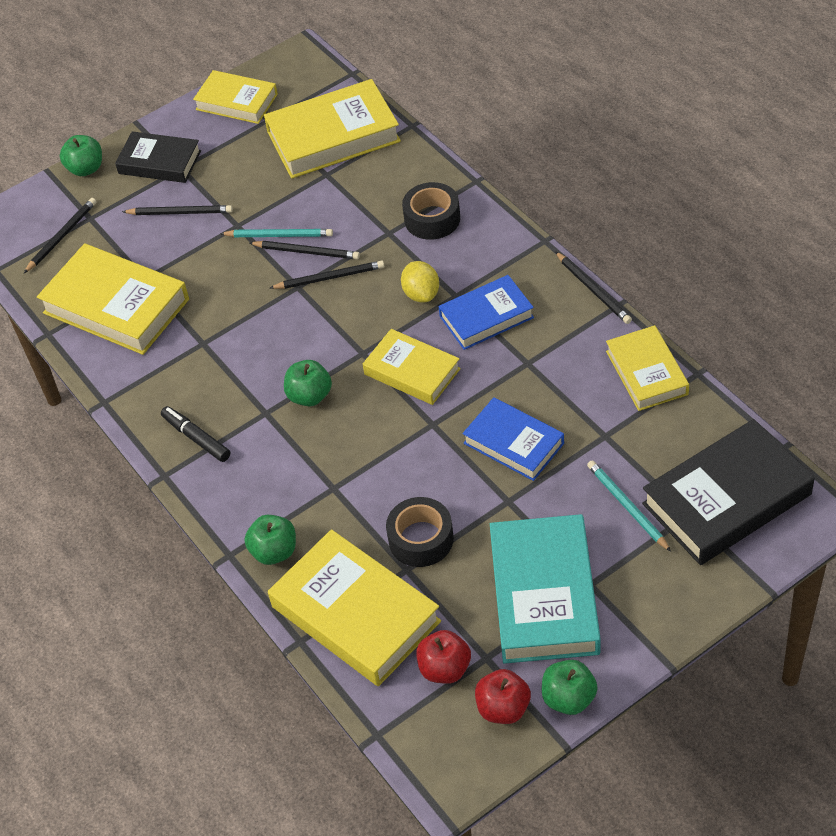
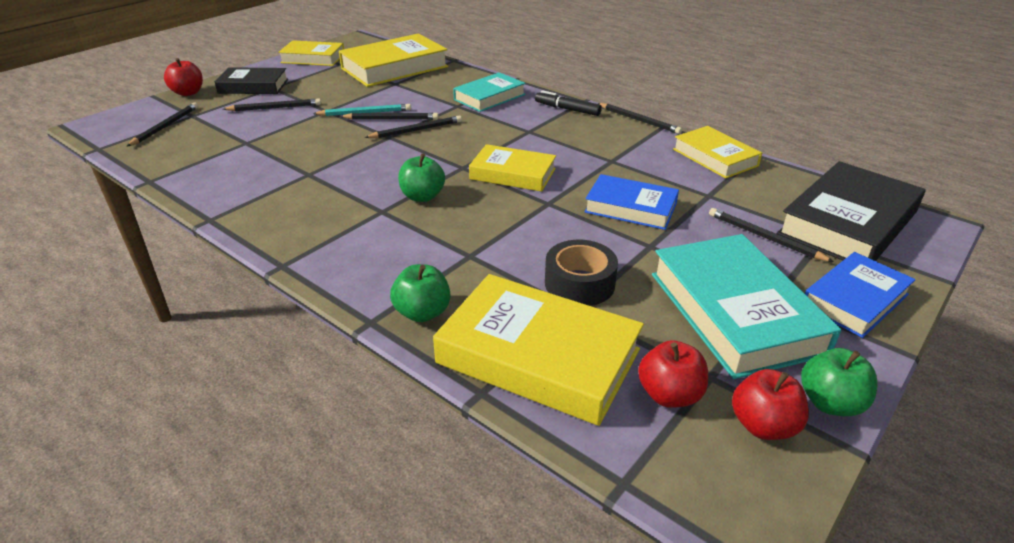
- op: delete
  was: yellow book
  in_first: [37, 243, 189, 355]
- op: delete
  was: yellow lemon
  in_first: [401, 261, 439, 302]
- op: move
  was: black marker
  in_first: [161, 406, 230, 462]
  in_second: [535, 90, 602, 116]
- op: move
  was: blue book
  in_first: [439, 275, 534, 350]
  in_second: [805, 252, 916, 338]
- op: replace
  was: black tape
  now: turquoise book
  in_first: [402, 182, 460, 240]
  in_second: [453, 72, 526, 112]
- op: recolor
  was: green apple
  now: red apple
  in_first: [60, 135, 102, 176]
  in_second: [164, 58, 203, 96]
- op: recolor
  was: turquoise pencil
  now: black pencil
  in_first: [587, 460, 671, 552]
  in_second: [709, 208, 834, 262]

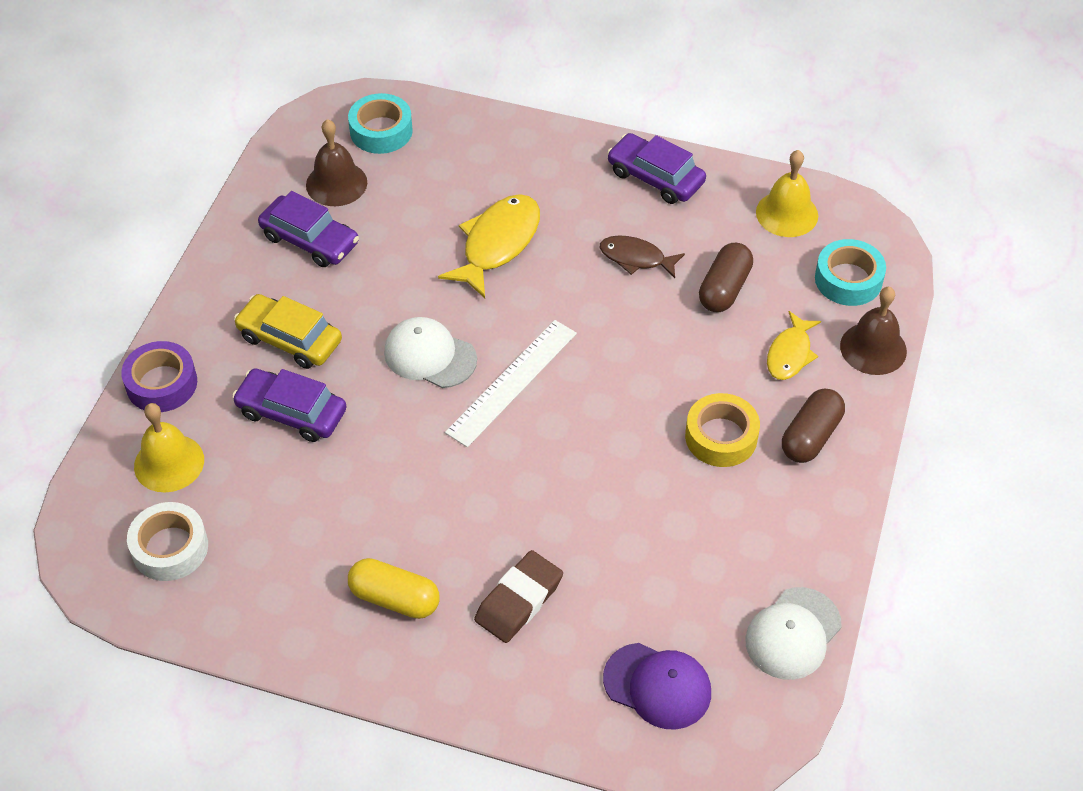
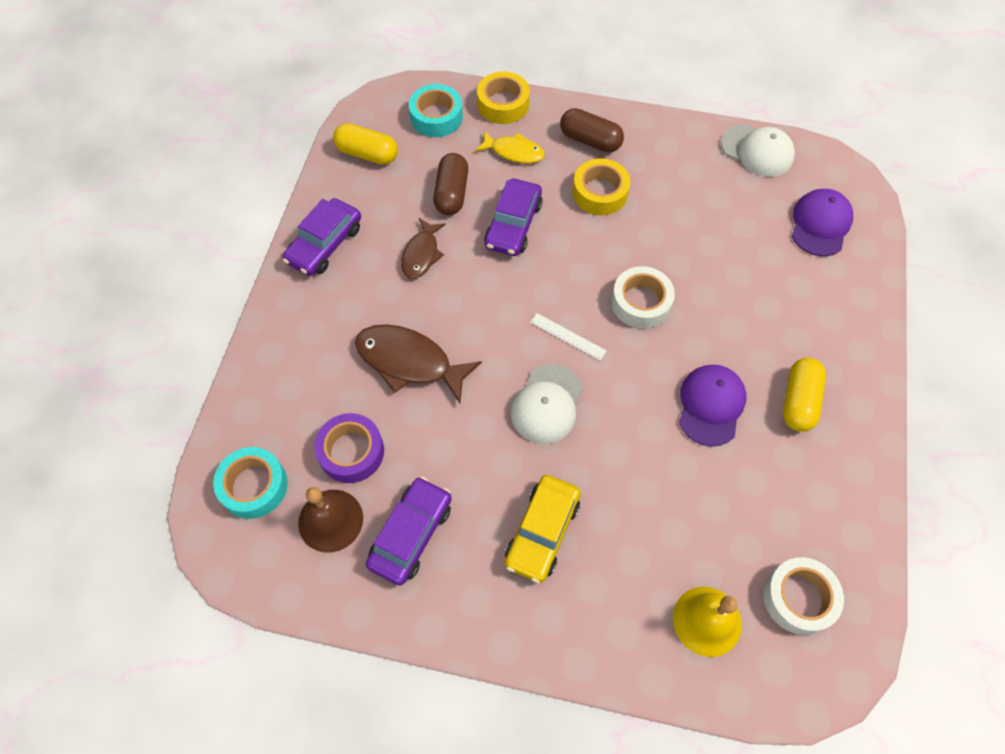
- op: delete
  was: brown eraser
  in_first: [474, 550, 563, 643]
- op: insert
  now: white tape
  in_second: [611, 266, 675, 329]
- op: insert
  now: purple cap
  in_second: [679, 365, 746, 447]
- op: move
  was: purple tape
  in_first: [121, 341, 197, 412]
  in_second: [314, 413, 384, 483]
- op: move
  was: purple car
  in_first: [232, 368, 347, 442]
  in_second: [484, 178, 542, 256]
- op: replace
  was: yellow bell
  now: yellow capsule
  in_first: [756, 150, 818, 237]
  in_second: [333, 123, 398, 165]
- op: replace
  was: brown bell
  now: yellow tape
  in_first: [840, 287, 907, 375]
  in_second: [477, 71, 530, 124]
- op: recolor
  was: yellow fish
  now: brown fish
  in_first: [438, 194, 540, 298]
  in_second: [355, 324, 482, 403]
- op: rotate
  was: brown capsule
  in_first: [699, 243, 753, 312]
  in_second: [433, 153, 468, 215]
  clockwise: 75
- op: resize
  was: white ruler
  in_first: [445, 320, 577, 447]
  in_second: [530, 313, 606, 360]
  ratio: 0.53

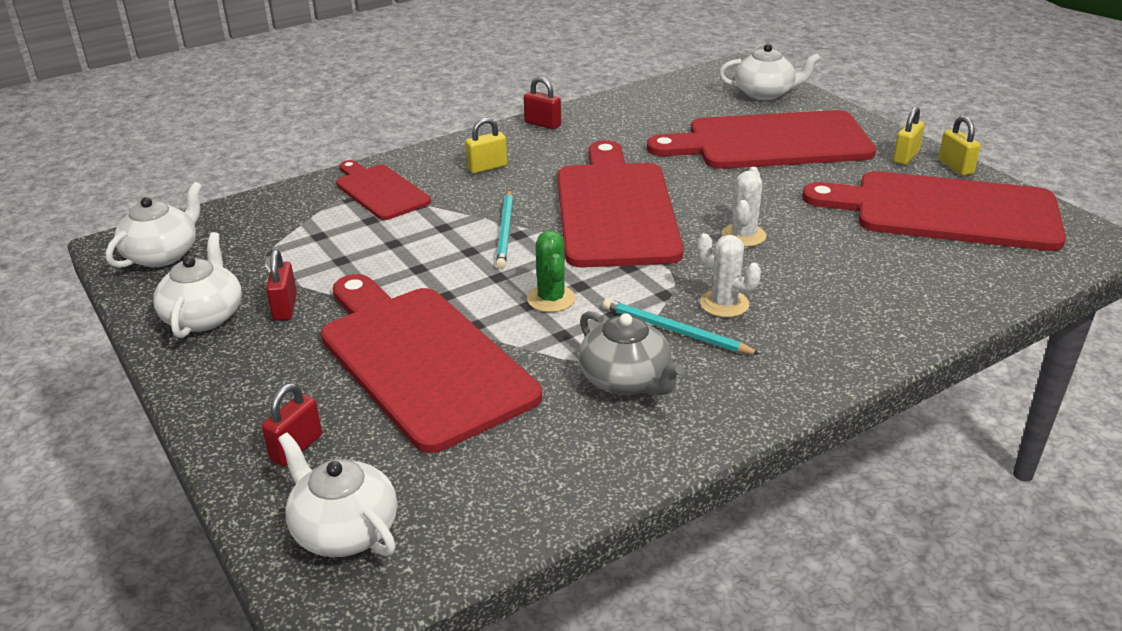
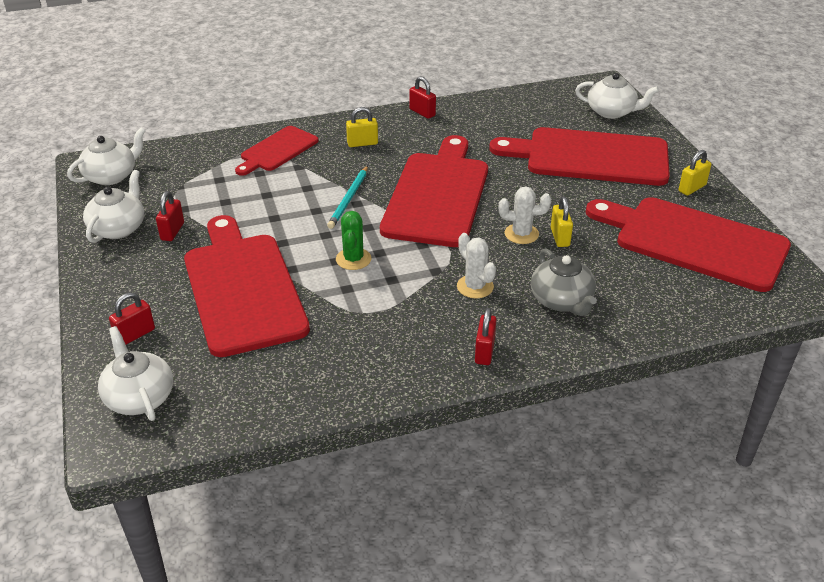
- op: delete
  was: turquoise pencil
  in_first: [603, 299, 760, 355]
- op: insert
  now: red padlock
  in_second: [475, 308, 497, 365]
- op: move
  was: grey teapot
  in_first: [579, 311, 684, 395]
  in_second: [531, 248, 597, 316]
- op: move
  was: yellow padlock
  in_first: [938, 116, 981, 176]
  in_second: [551, 197, 573, 247]
- op: rotate
  was: red cutting board
  in_first: [336, 160, 431, 220]
  in_second: [235, 126, 319, 176]
  clockwise: -120
- op: rotate
  was: white cactus
  in_first: [722, 167, 766, 247]
  in_second: [499, 186, 551, 244]
  clockwise: 60

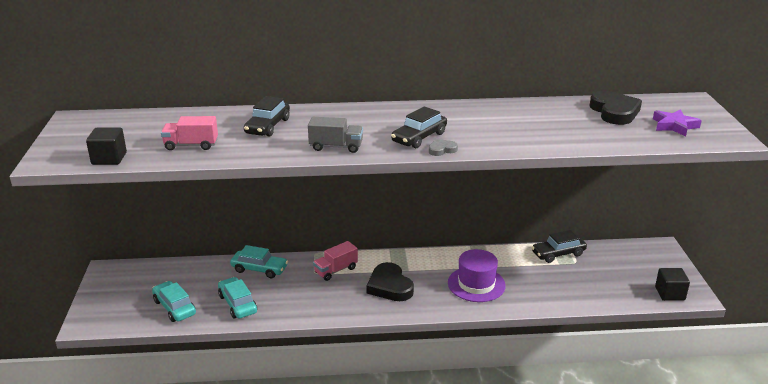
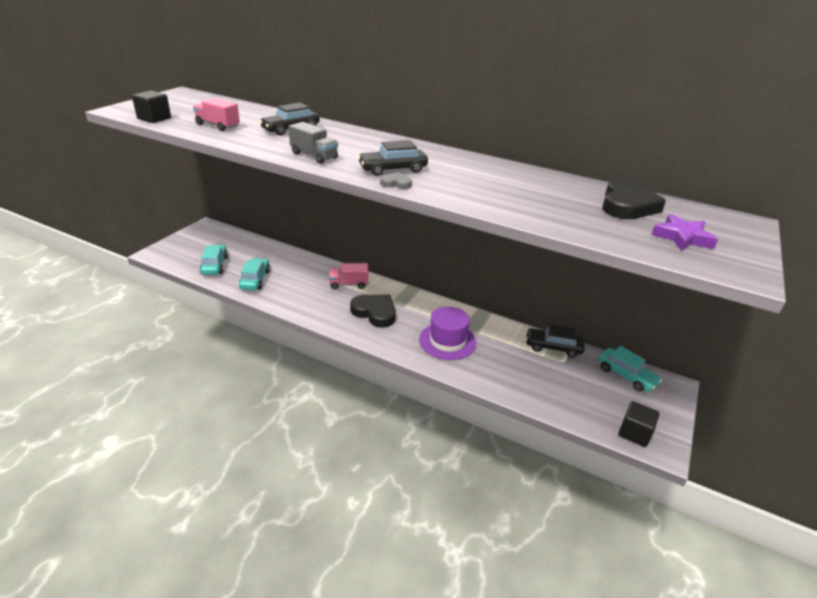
- op: move
  was: turquoise car
  in_first: [230, 245, 288, 278]
  in_second: [598, 346, 662, 392]
- op: rotate
  was: black heart
  in_first: [366, 262, 414, 301]
  in_second: [350, 295, 396, 328]
  clockwise: 120

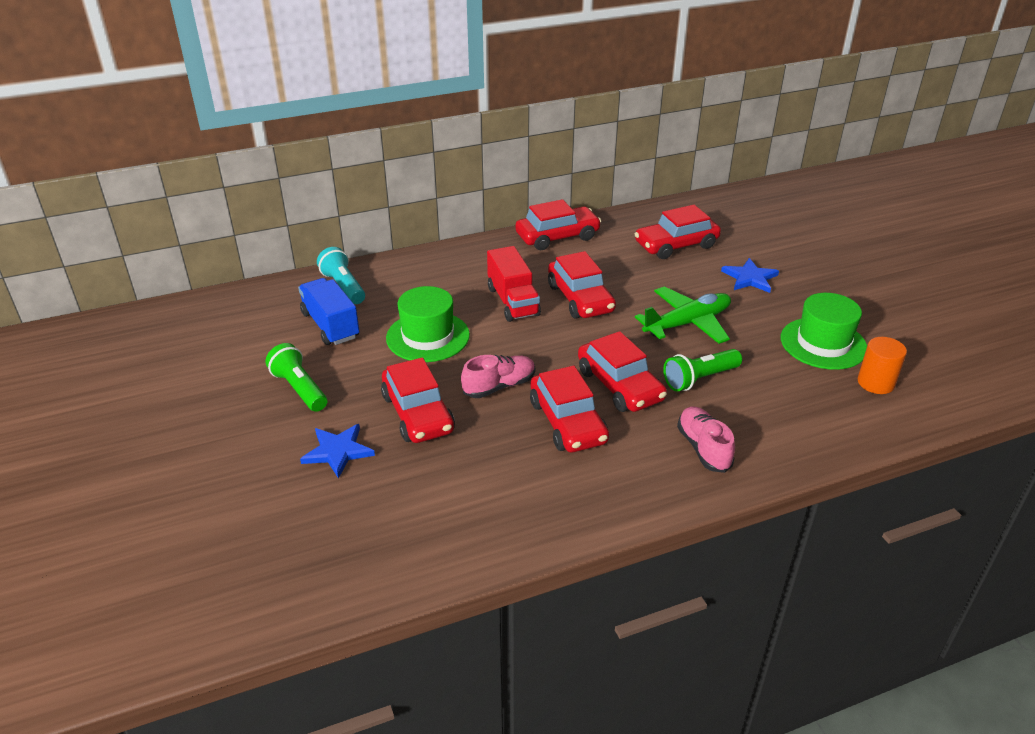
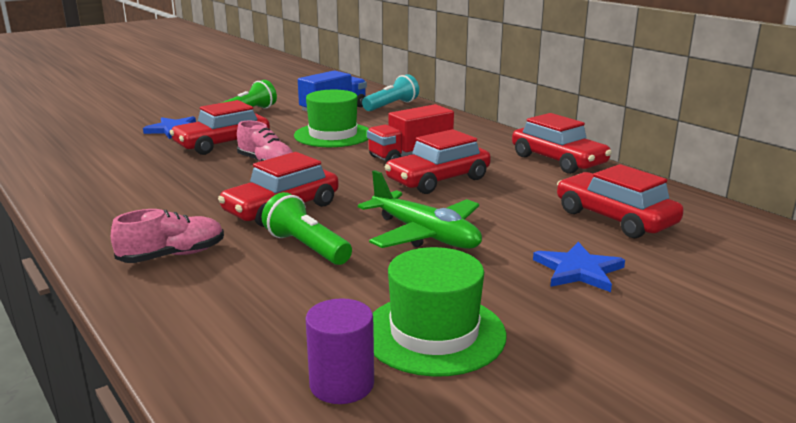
- op: delete
  was: red car
  in_first: [530, 366, 609, 452]
- op: recolor
  was: orange cylinder
  now: purple cylinder
  in_first: [858, 337, 907, 394]
  in_second: [306, 298, 374, 404]

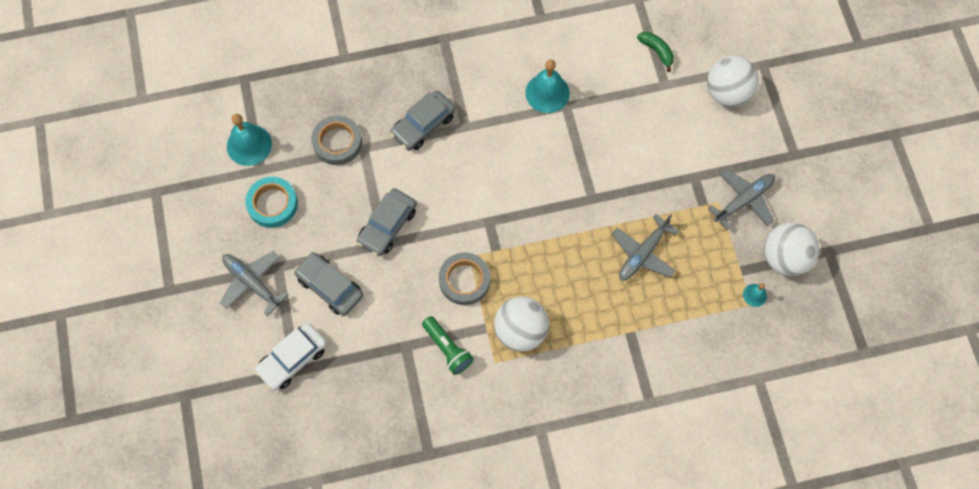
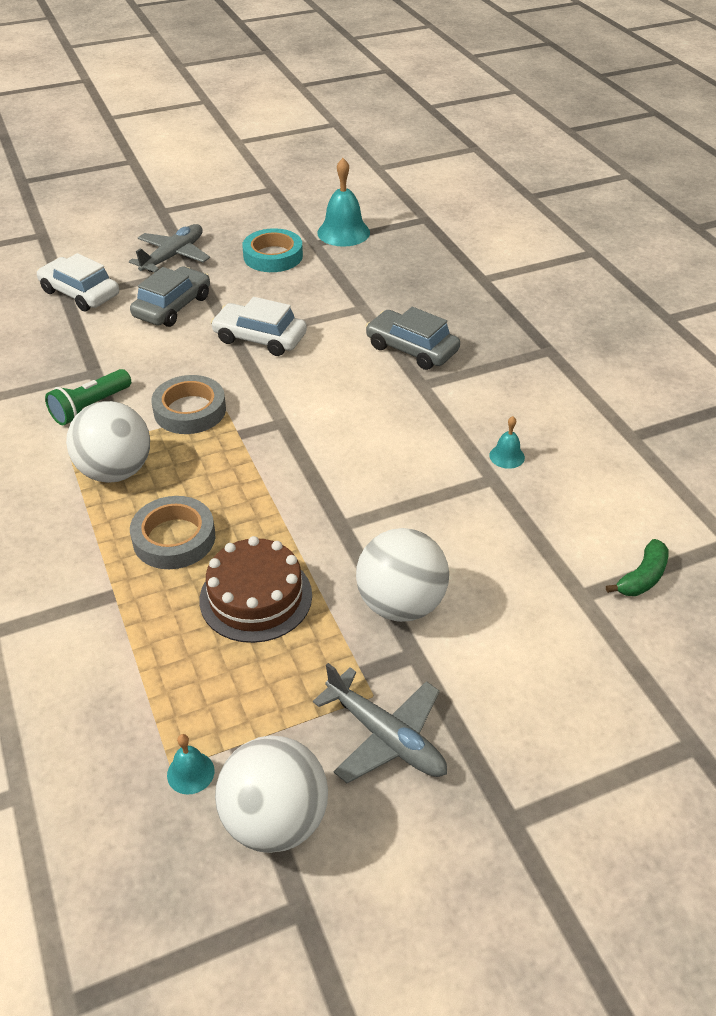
- op: move
  was: grey tape
  in_first: [311, 115, 362, 165]
  in_second: [130, 496, 215, 569]
- op: move
  was: white ball
  in_first: [707, 56, 759, 107]
  in_second: [356, 528, 449, 622]
- op: replace
  was: grey plane
  now: brown cake
  in_first: [612, 214, 679, 280]
  in_second: [200, 536, 312, 643]
- op: recolor
  was: grey car
  now: white car
  in_first: [357, 188, 417, 256]
  in_second: [211, 297, 307, 356]
- op: resize
  was: turquoise bell
  in_first: [525, 60, 570, 113]
  in_second: [489, 416, 525, 469]
  ratio: 0.51

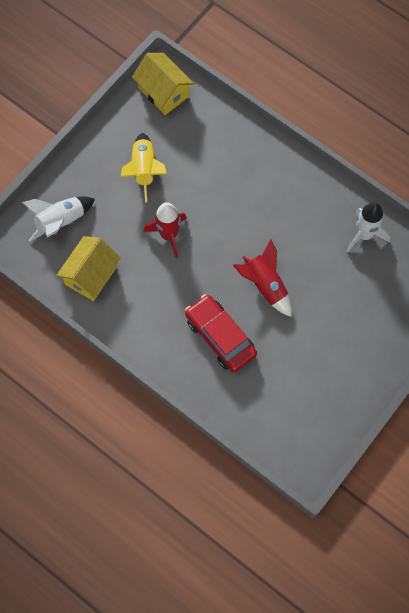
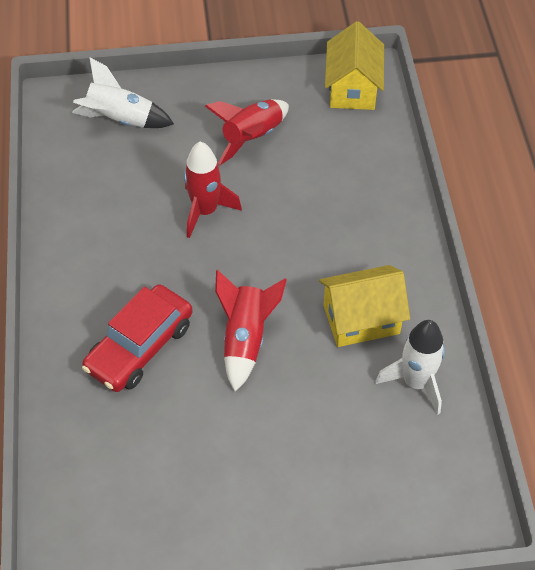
- op: move
  was: yellow house
  in_first: [56, 236, 121, 301]
  in_second: [319, 265, 410, 347]
- op: recolor
  was: yellow rocket
  now: red rocket
  in_first: [121, 133, 167, 202]
  in_second: [205, 100, 289, 165]
- op: rotate
  was: red car
  in_first: [185, 294, 257, 372]
  in_second: [82, 285, 193, 392]
  clockwise: -150

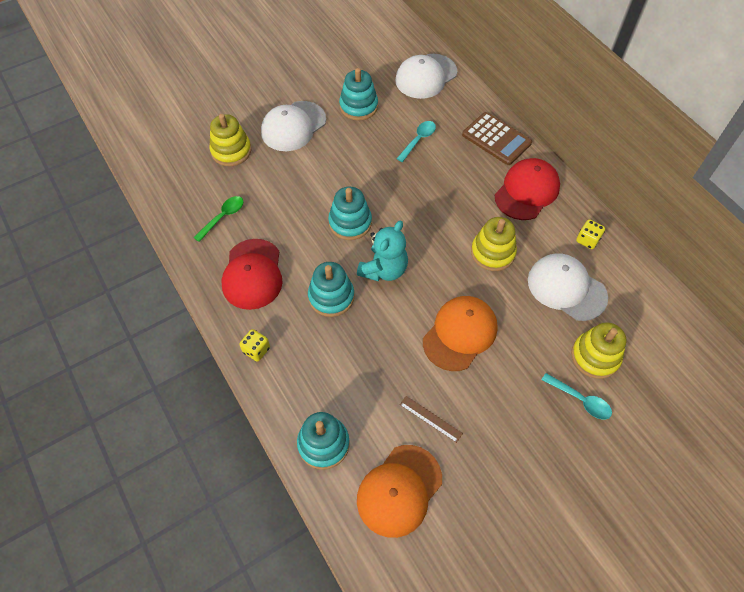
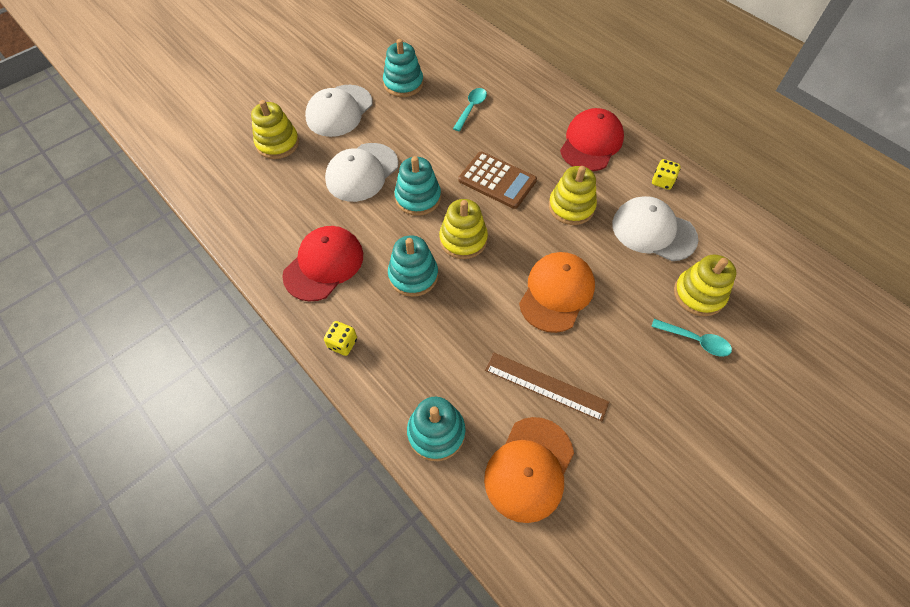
- op: delete
  was: green spoon
  in_first: [193, 196, 244, 242]
- op: move
  was: white cap
  in_first: [395, 54, 457, 99]
  in_second: [325, 143, 398, 202]
- op: move
  was: brown calculator
  in_first: [462, 112, 532, 165]
  in_second: [458, 152, 537, 209]
- op: replace
  was: turquoise teddy bear
  now: yellow stacking toy
  in_first: [357, 221, 408, 281]
  in_second: [439, 199, 488, 259]
- op: rotate
  was: red cap
  in_first: [221, 239, 283, 310]
  in_second: [282, 226, 363, 301]
  clockwise: -135
- op: resize
  was: brown ruler
  in_first: [400, 396, 463, 443]
  in_second: [485, 352, 609, 422]
  ratio: 1.69

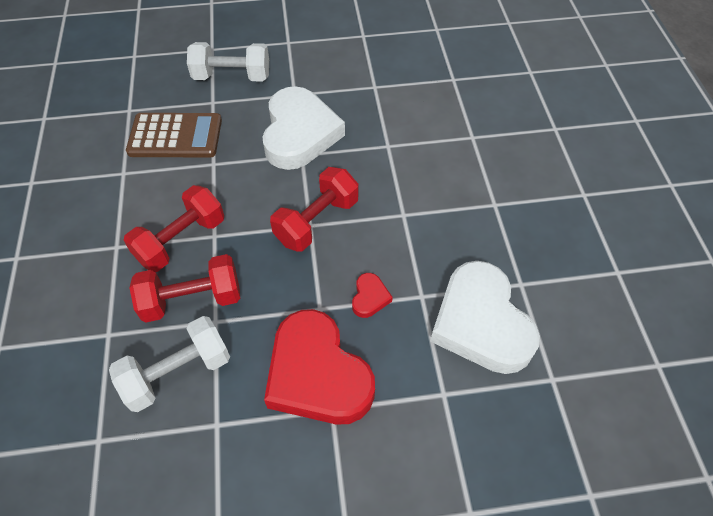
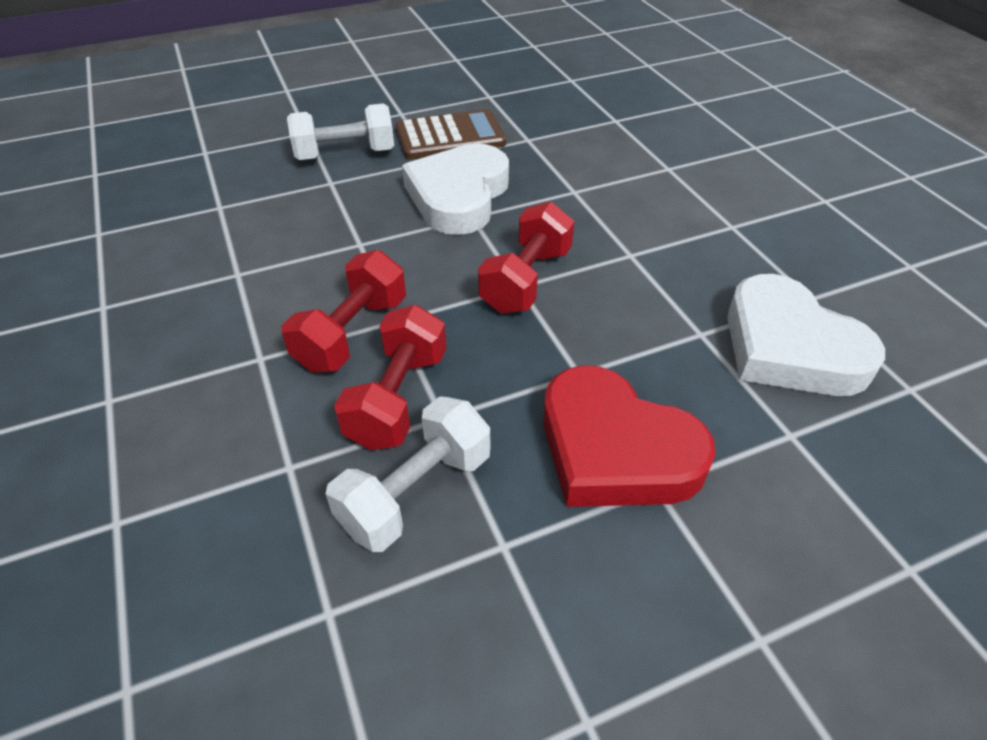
- op: delete
  was: red heart
  in_first: [352, 273, 393, 318]
- op: move
  was: brown calculator
  in_first: [126, 113, 222, 157]
  in_second: [395, 109, 506, 159]
- op: rotate
  was: red dumbbell
  in_first: [130, 254, 240, 322]
  in_second: [334, 305, 446, 450]
  clockwise: -45
- op: rotate
  was: white heart
  in_first: [262, 86, 345, 170]
  in_second: [402, 144, 509, 235]
  clockwise: -150

